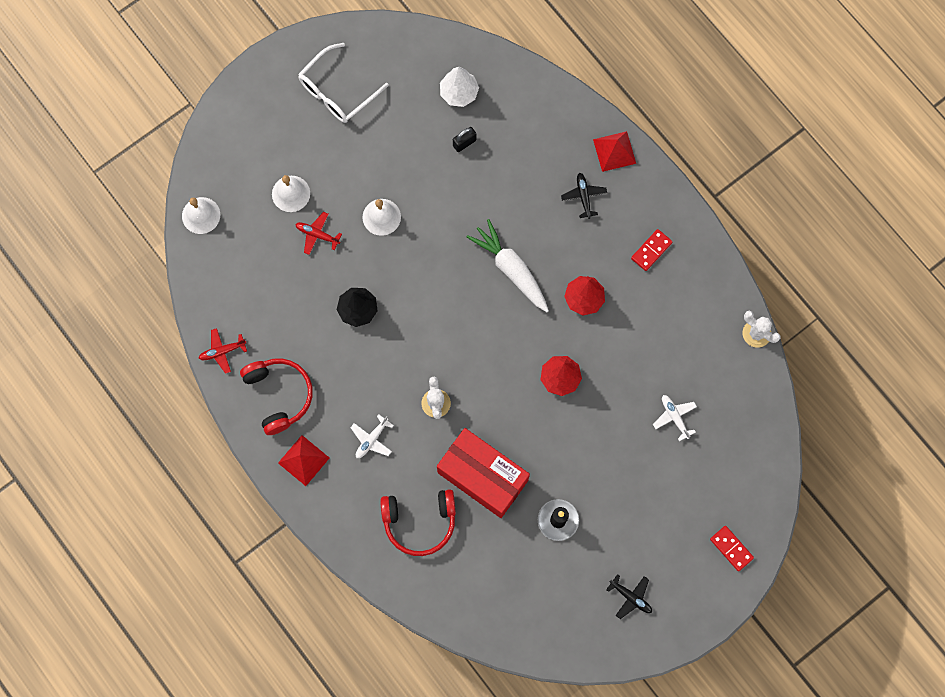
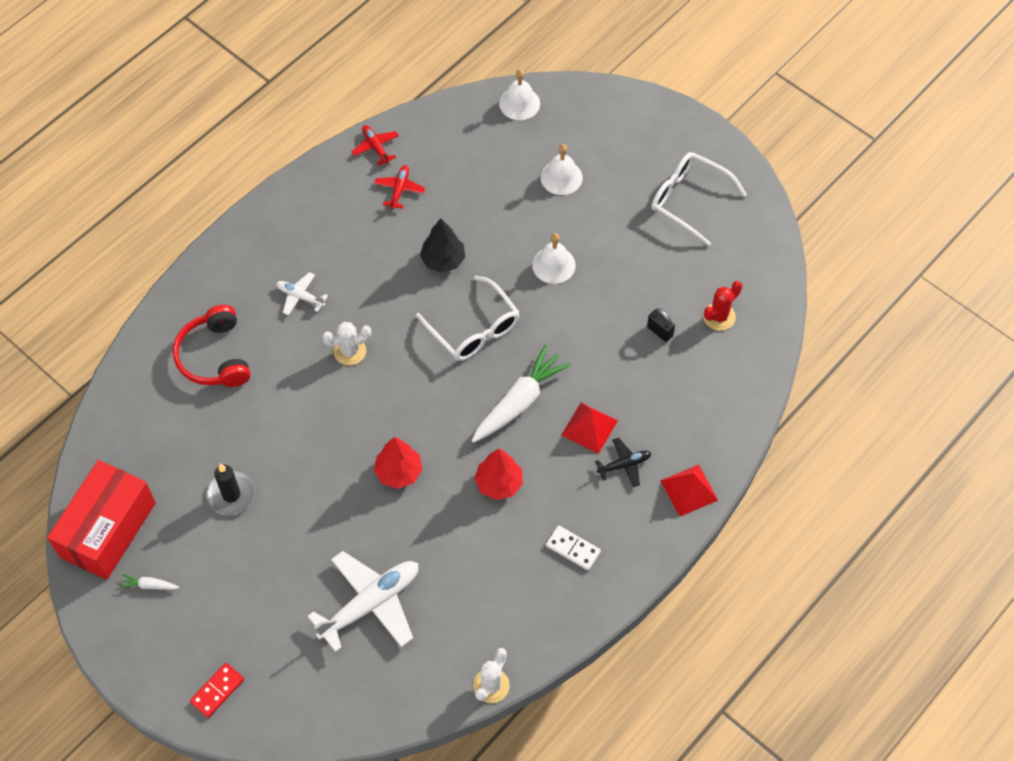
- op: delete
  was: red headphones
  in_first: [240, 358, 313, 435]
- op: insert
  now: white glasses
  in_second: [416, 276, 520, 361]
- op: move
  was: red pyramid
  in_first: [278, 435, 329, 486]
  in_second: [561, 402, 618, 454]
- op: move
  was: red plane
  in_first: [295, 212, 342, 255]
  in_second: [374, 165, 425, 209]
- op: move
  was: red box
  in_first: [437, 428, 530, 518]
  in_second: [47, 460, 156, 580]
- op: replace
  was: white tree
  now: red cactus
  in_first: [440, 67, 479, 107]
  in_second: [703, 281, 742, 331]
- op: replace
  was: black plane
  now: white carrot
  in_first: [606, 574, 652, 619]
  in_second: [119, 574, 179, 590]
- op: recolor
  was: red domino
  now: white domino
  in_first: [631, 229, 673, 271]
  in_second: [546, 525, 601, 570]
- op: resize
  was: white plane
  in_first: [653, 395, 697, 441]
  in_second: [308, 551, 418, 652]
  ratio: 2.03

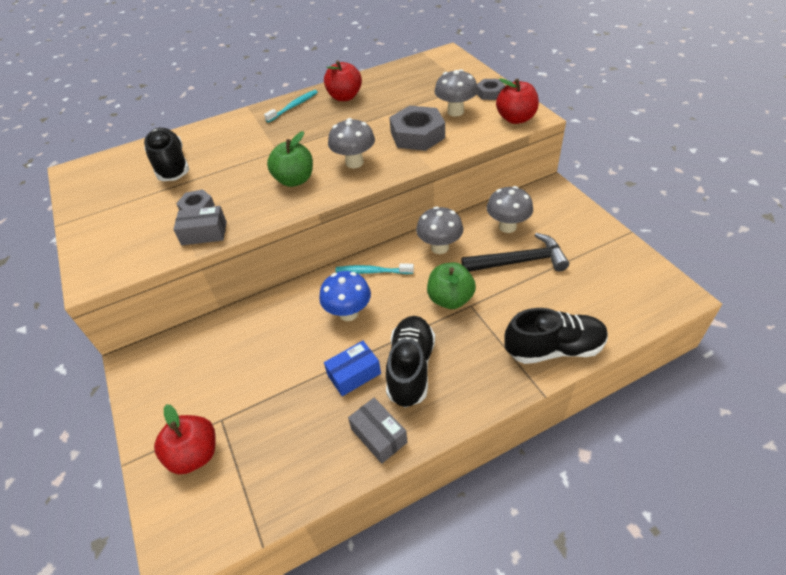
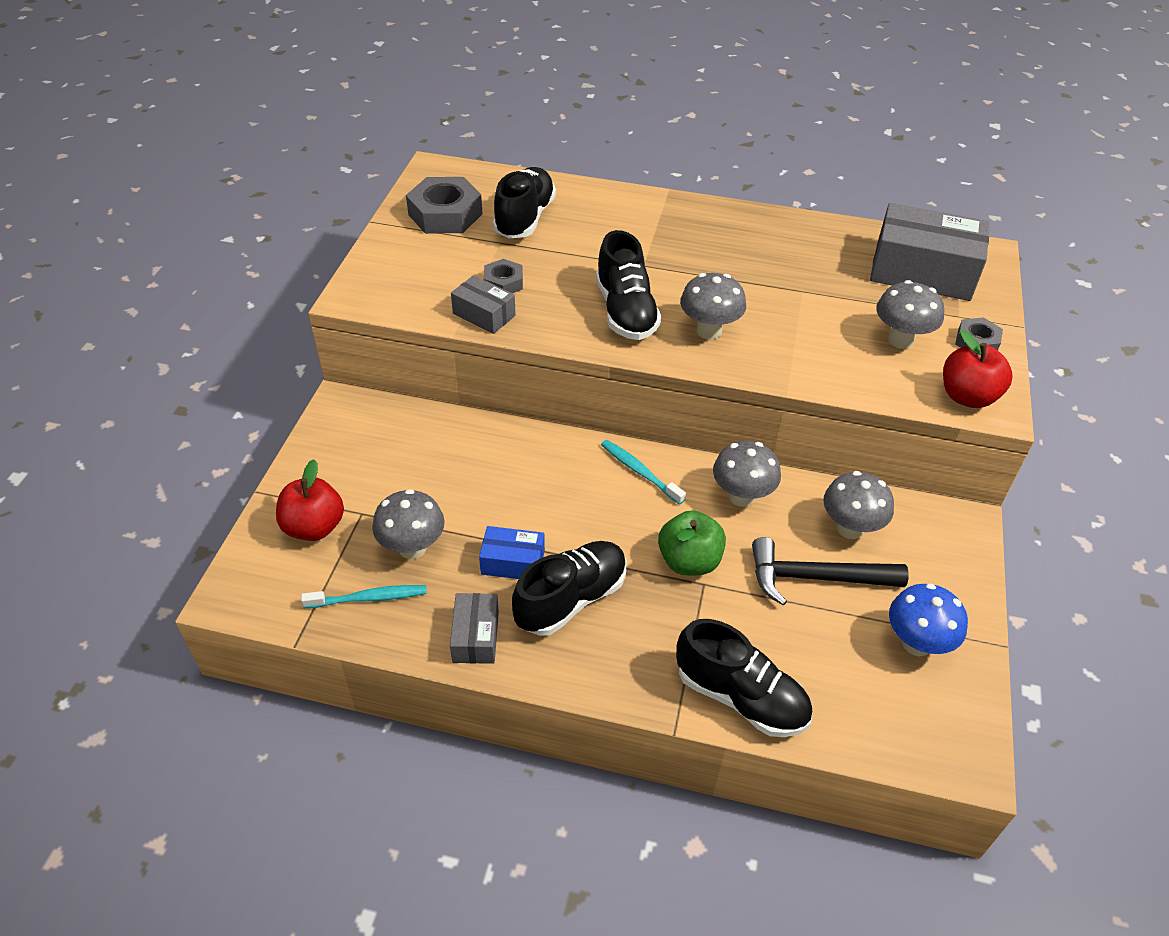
- op: delete
  was: red apple
  in_first: [324, 60, 362, 101]
- op: insert
  now: grey mushroom
  in_second: [372, 489, 445, 559]
- op: insert
  now: grey box
  in_second: [870, 203, 990, 301]
- op: move
  was: turquoise toothbrush
  in_first: [264, 90, 318, 123]
  in_second: [301, 585, 427, 608]
- op: move
  was: blue mushroom
  in_first: [319, 271, 371, 321]
  in_second: [889, 583, 968, 656]
- op: move
  was: grey nut
  in_first: [389, 106, 445, 151]
  in_second: [406, 177, 483, 234]
- op: replace
  was: green apple
  now: black shoe
  in_first: [267, 131, 313, 187]
  in_second: [596, 230, 661, 340]
- op: rotate
  was: black hammer
  in_first: [461, 233, 569, 272]
  in_second: [752, 537, 909, 606]
  clockwise: 150

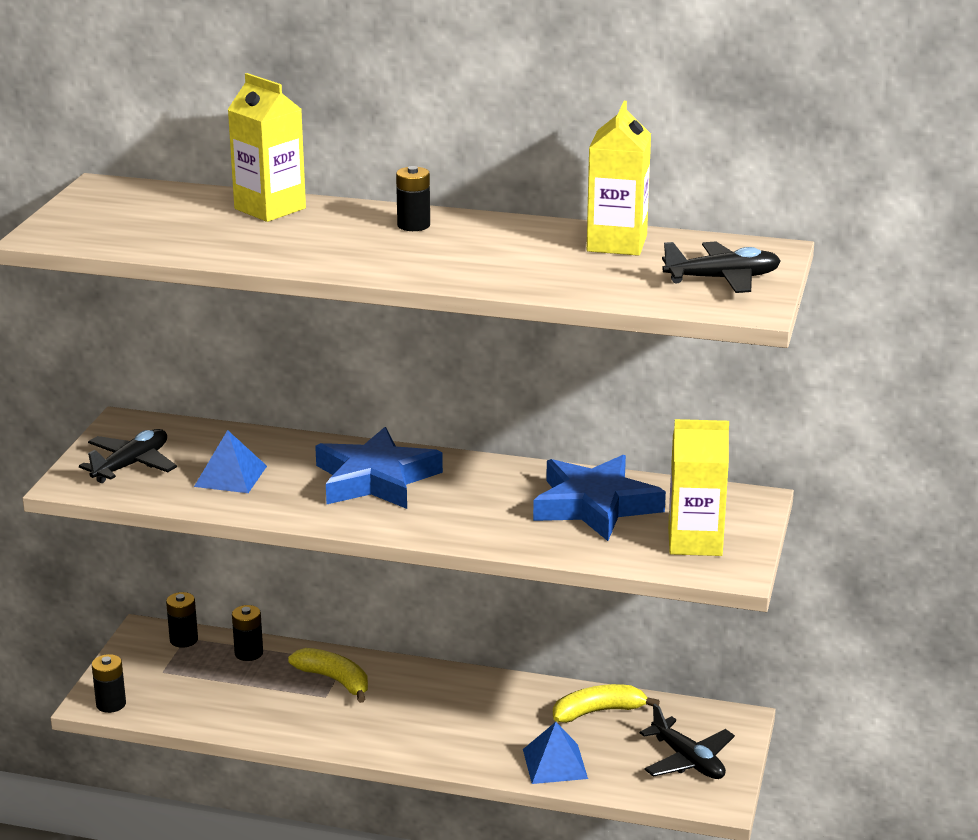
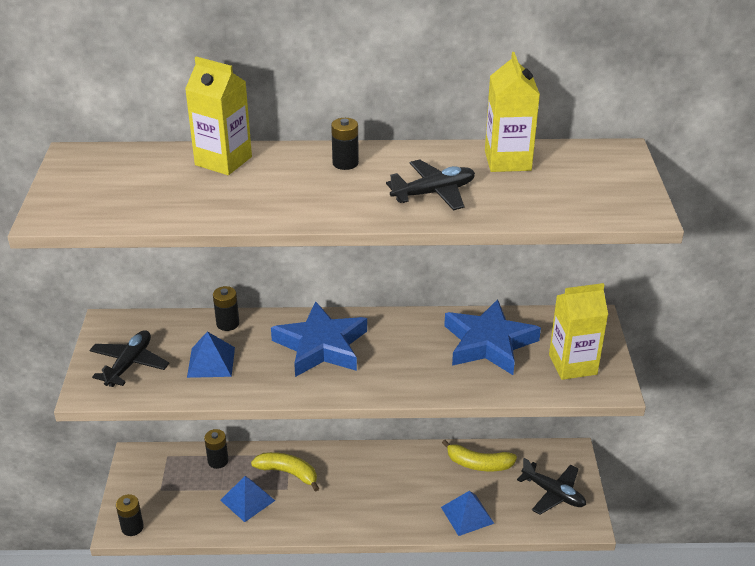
- op: insert
  now: blue pyramid
  in_second: [220, 476, 275, 522]
- op: move
  was: black battery
  in_first: [166, 592, 198, 648]
  in_second: [213, 286, 239, 331]
- op: move
  was: black plane
  in_first: [662, 242, 781, 293]
  in_second: [386, 159, 475, 211]
- op: rotate
  was: yellow banana
  in_first: [553, 684, 660, 723]
  in_second: [442, 440, 517, 471]
  clockwise: -135

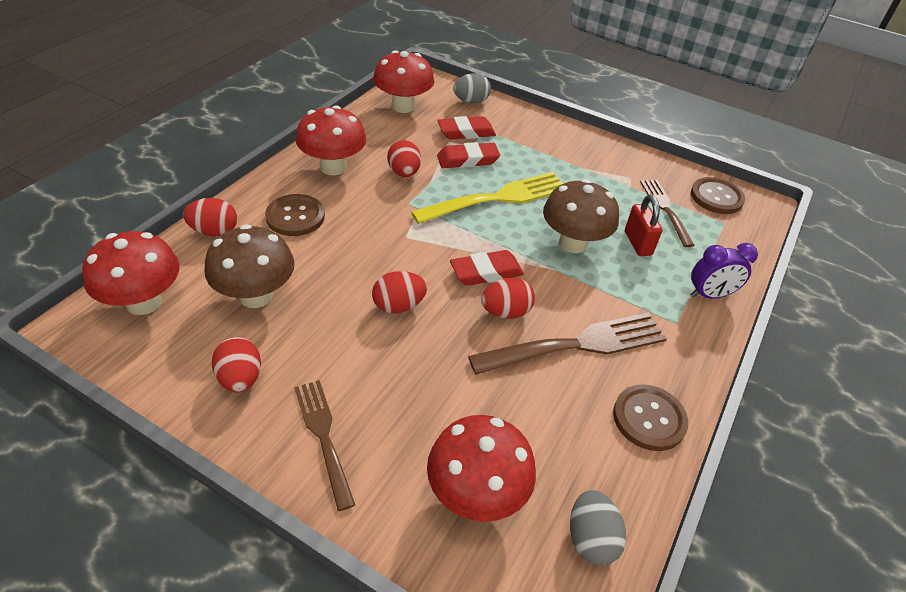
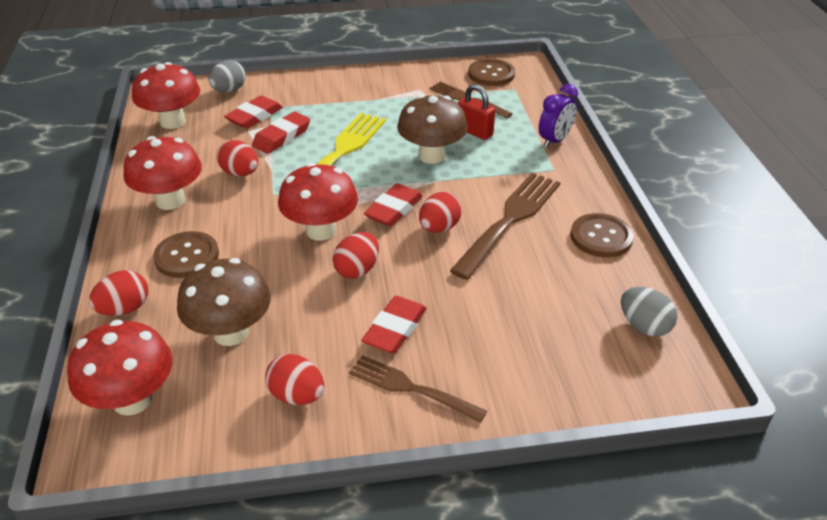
- op: insert
  now: red eraser
  in_second: [361, 296, 427, 354]
- op: move
  was: red mushroom
  in_first: [427, 415, 536, 522]
  in_second: [278, 163, 358, 241]

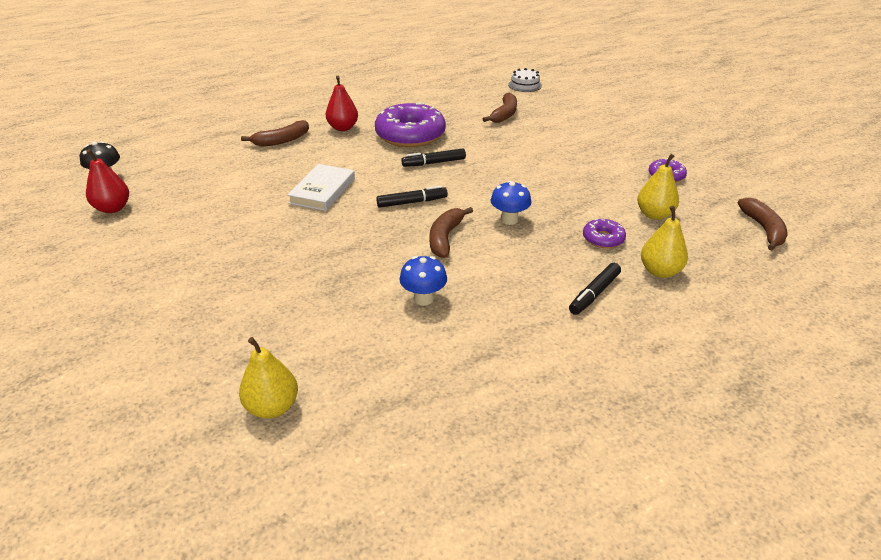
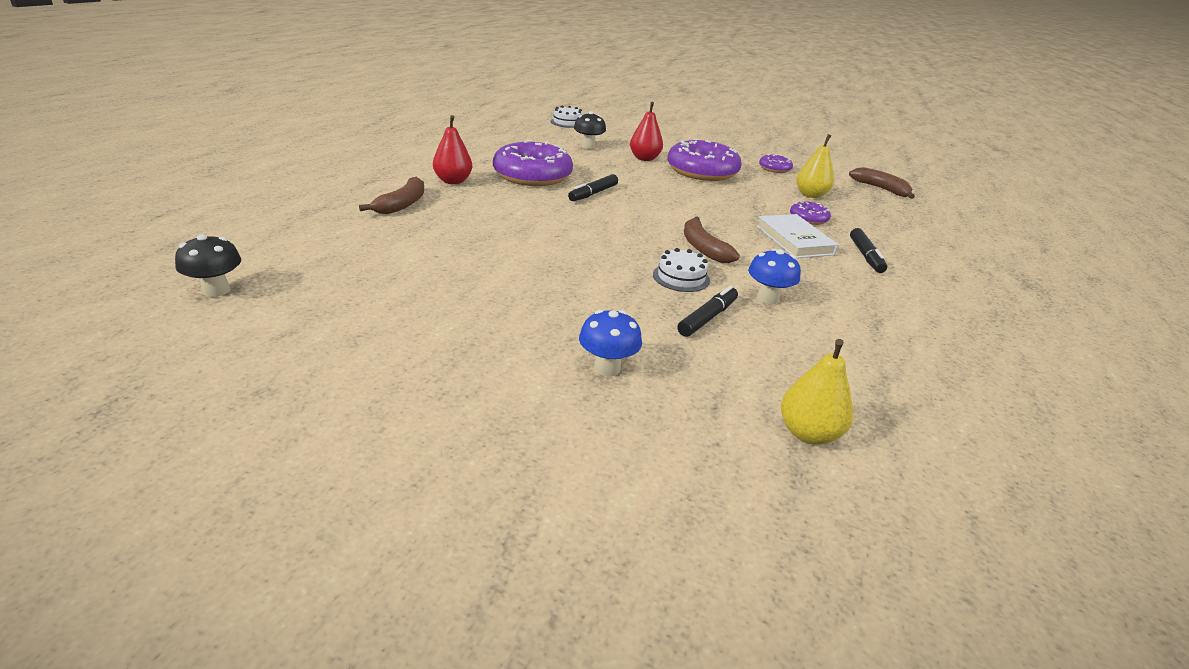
- op: delete
  was: yellow pear
  in_first: [641, 206, 688, 278]
- op: insert
  now: white cake
  in_second: [653, 248, 710, 292]
- op: insert
  now: purple donut
  in_second: [667, 139, 741, 181]
- op: move
  was: red pear
  in_first: [86, 149, 129, 213]
  in_second: [630, 102, 663, 161]
- op: move
  was: white book
  in_first: [287, 164, 355, 211]
  in_second: [756, 214, 839, 258]
- op: move
  was: black marker
  in_first: [376, 186, 448, 208]
  in_second: [677, 286, 738, 337]
- op: move
  was: blue mushroom
  in_first: [491, 181, 531, 225]
  in_second: [579, 310, 642, 376]
- op: replace
  was: brown banana
  now: black mushroom
  in_first: [483, 93, 517, 123]
  in_second: [574, 111, 606, 149]

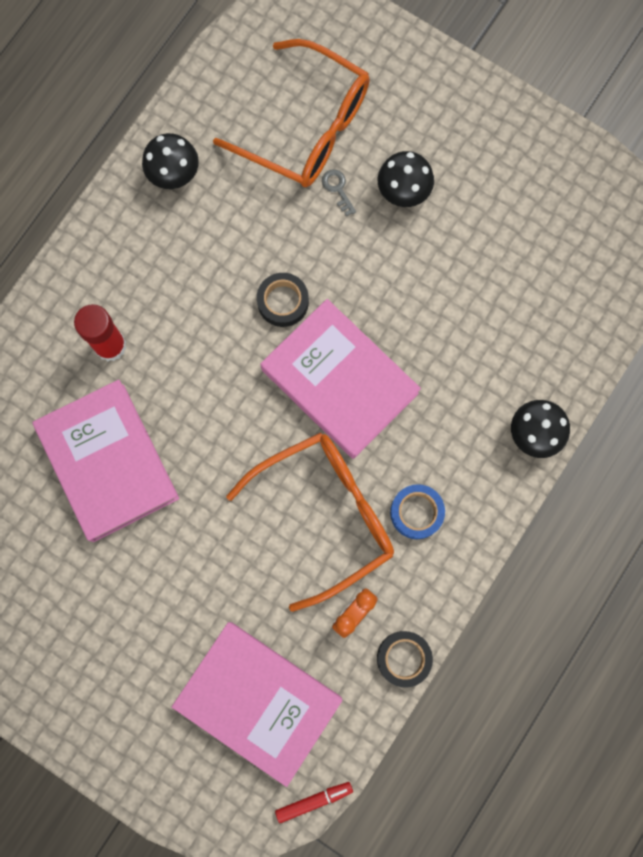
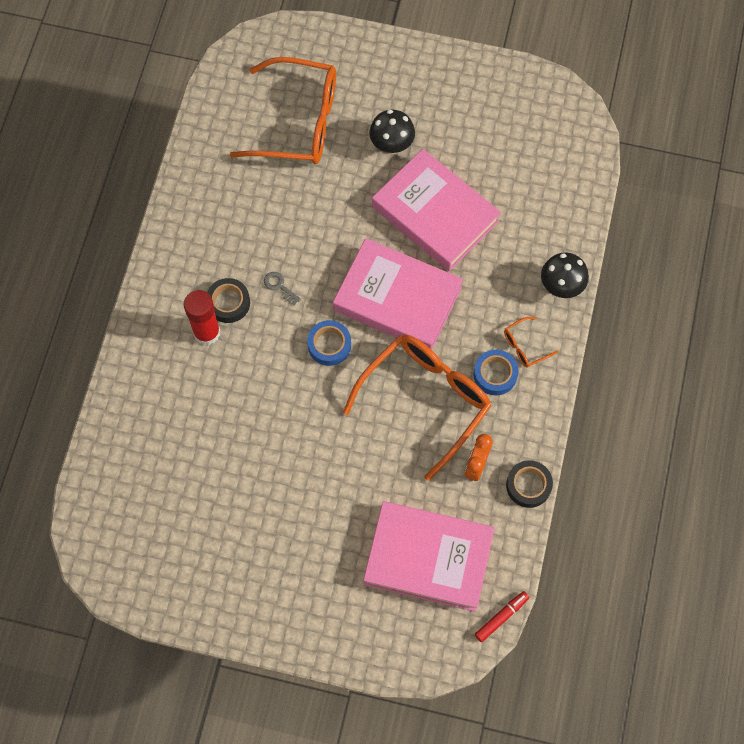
- op: delete
  was: black mushroom
  in_first: [142, 133, 199, 189]
- op: insert
  now: blue tape
  in_second: [307, 320, 351, 366]
- op: insert
  now: orange glasses
  in_second: [504, 317, 558, 368]
- op: move
  was: pink book
  in_first: [32, 380, 179, 542]
  in_second: [372, 149, 501, 271]
- op: move
  was: black tape
  in_first: [257, 273, 309, 327]
  in_second: [207, 278, 250, 323]
- op: move
  was: grey key
  in_first: [322, 169, 356, 217]
  in_second: [264, 272, 301, 305]

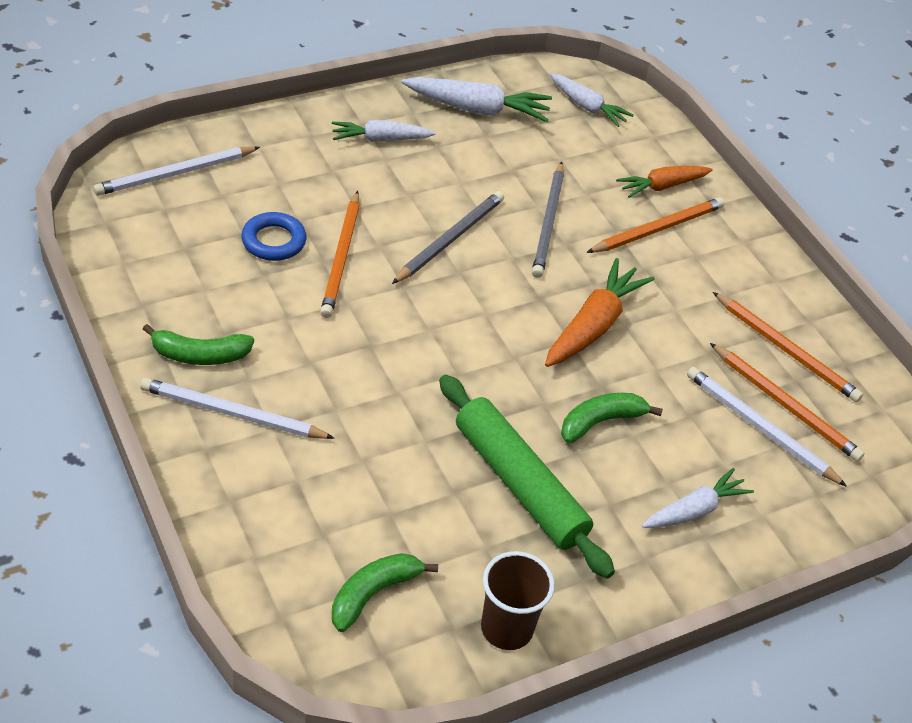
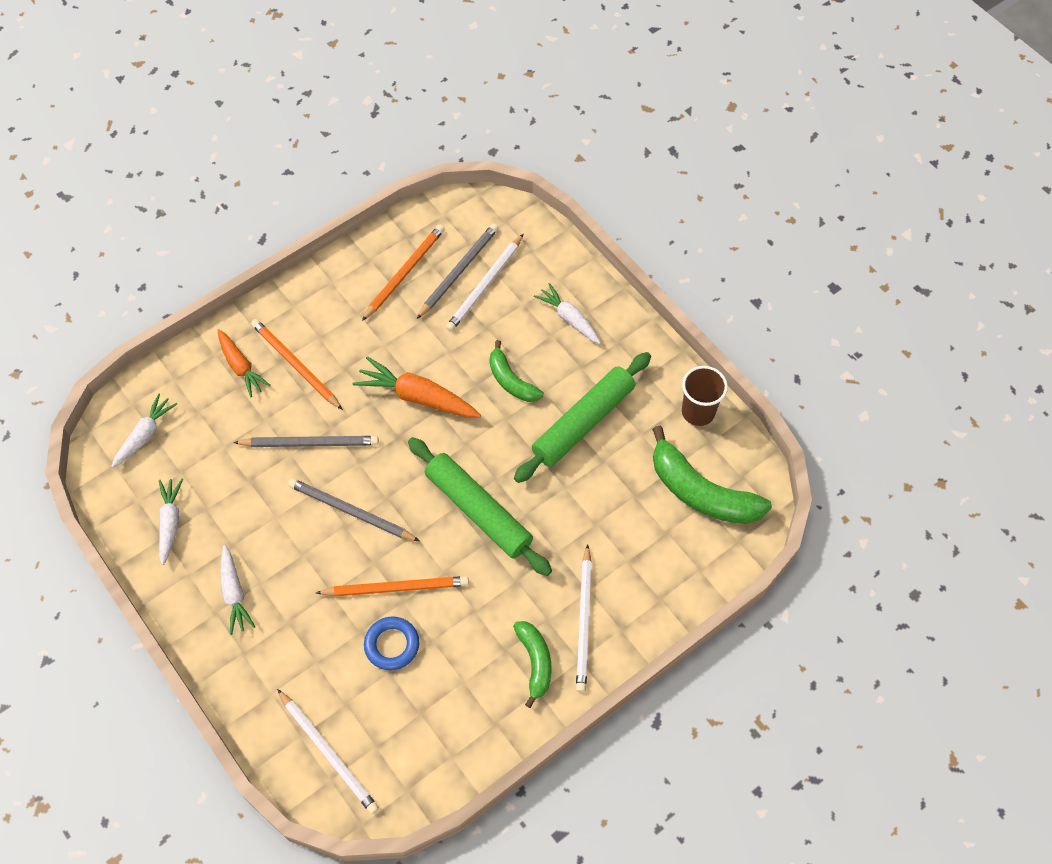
- op: insert
  now: green rolling pin
  in_second: [408, 437, 552, 576]
- op: recolor
  was: orange pencil
  now: grey pencil
  in_first: [710, 343, 865, 461]
  in_second: [417, 224, 498, 319]
- op: resize
  was: green banana
  in_first: [332, 553, 438, 632]
  in_second: [652, 426, 772, 524]
  ratio: 1.71
- op: resize
  was: white carrot
  in_first: [402, 77, 552, 122]
  in_second: [159, 479, 183, 565]
  ratio: 0.66

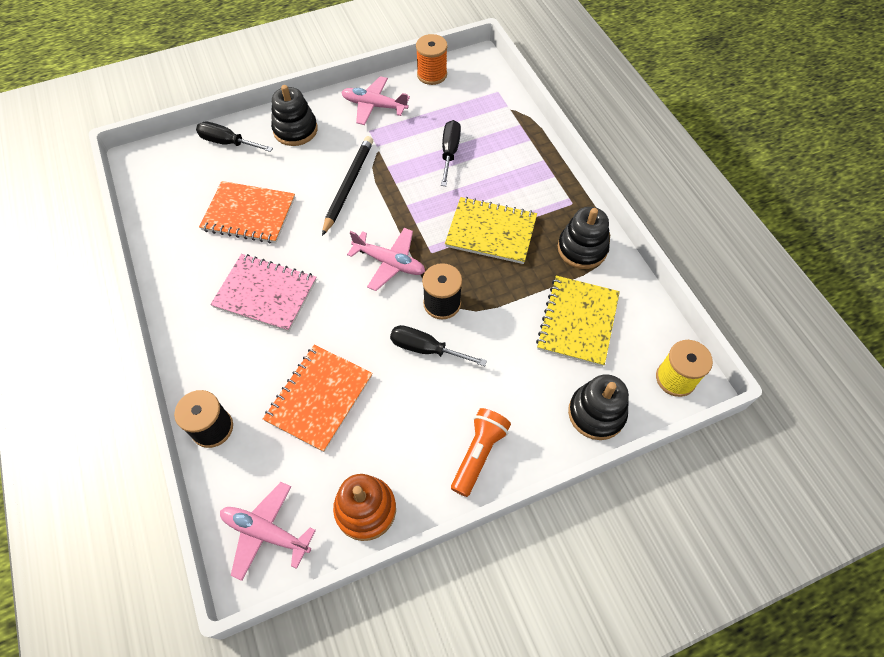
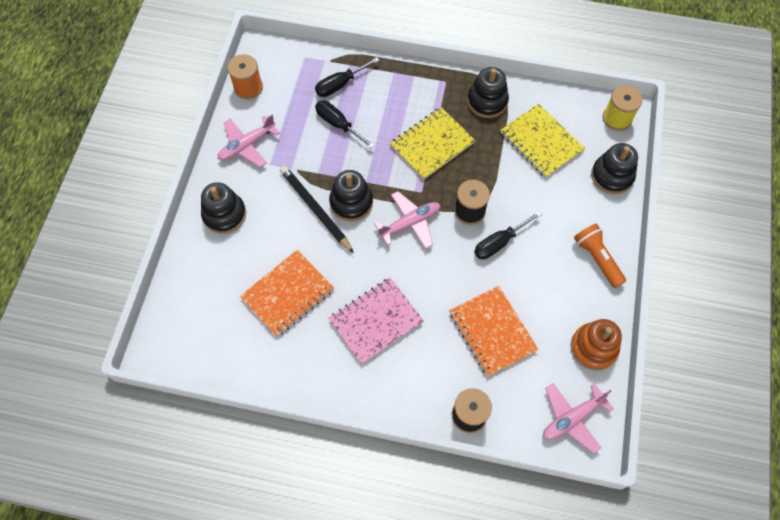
- op: insert
  now: black stacking toy
  in_second: [329, 170, 373, 221]
- op: move
  was: black screwdriver
  in_first: [196, 122, 273, 152]
  in_second: [315, 57, 380, 97]

